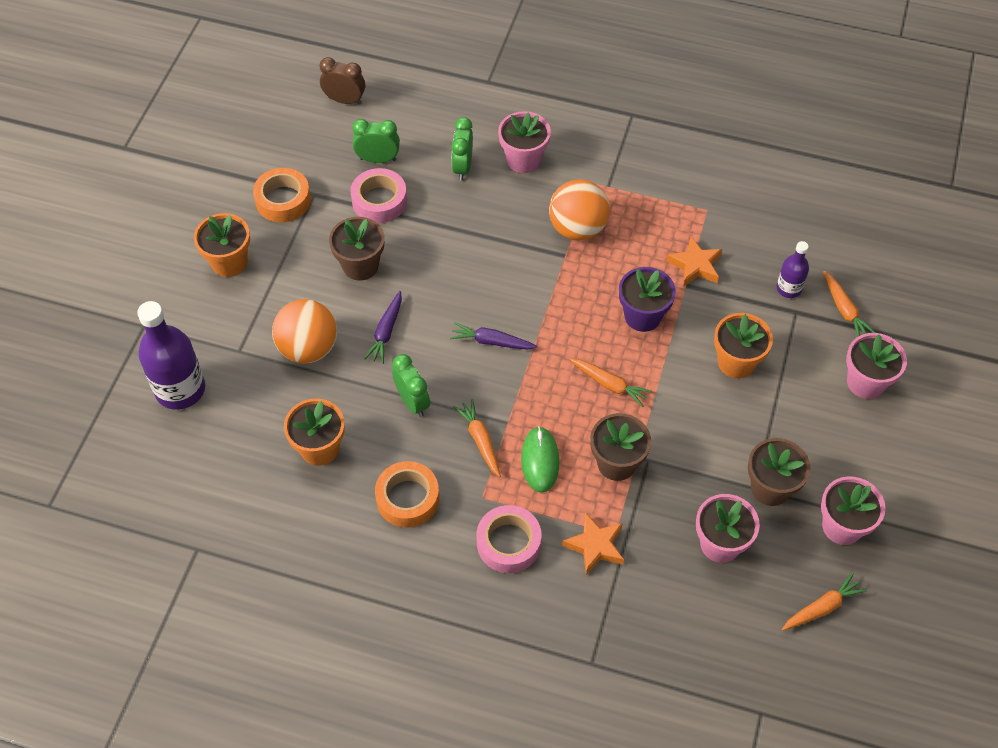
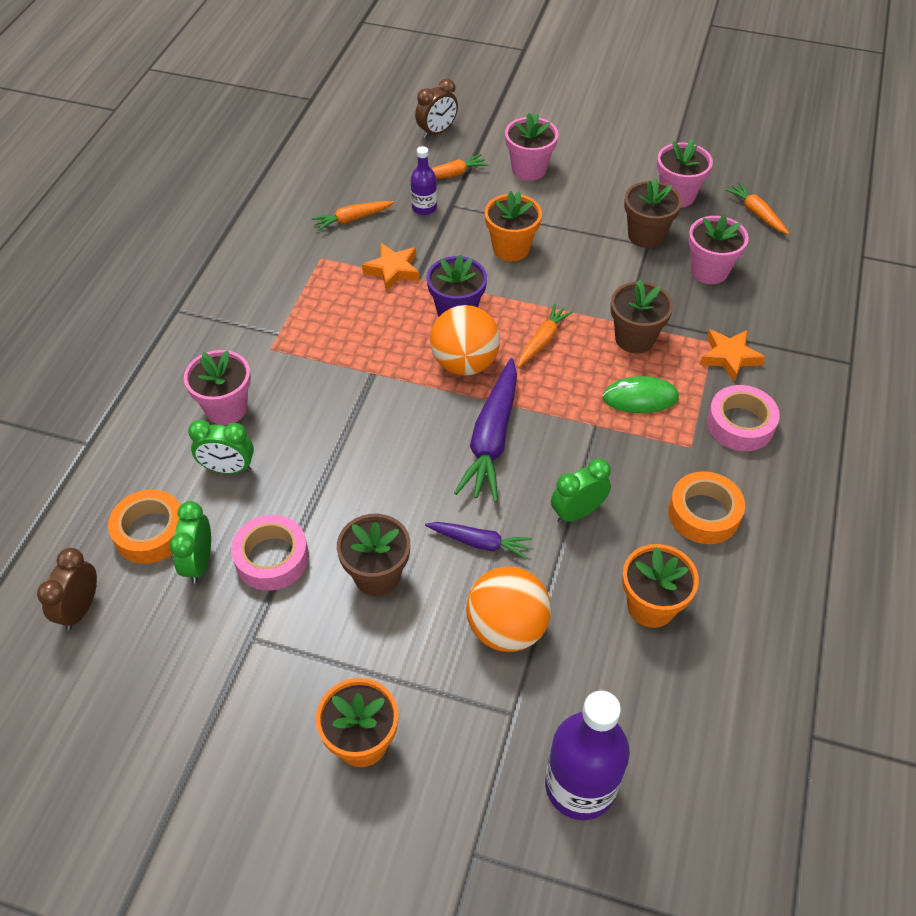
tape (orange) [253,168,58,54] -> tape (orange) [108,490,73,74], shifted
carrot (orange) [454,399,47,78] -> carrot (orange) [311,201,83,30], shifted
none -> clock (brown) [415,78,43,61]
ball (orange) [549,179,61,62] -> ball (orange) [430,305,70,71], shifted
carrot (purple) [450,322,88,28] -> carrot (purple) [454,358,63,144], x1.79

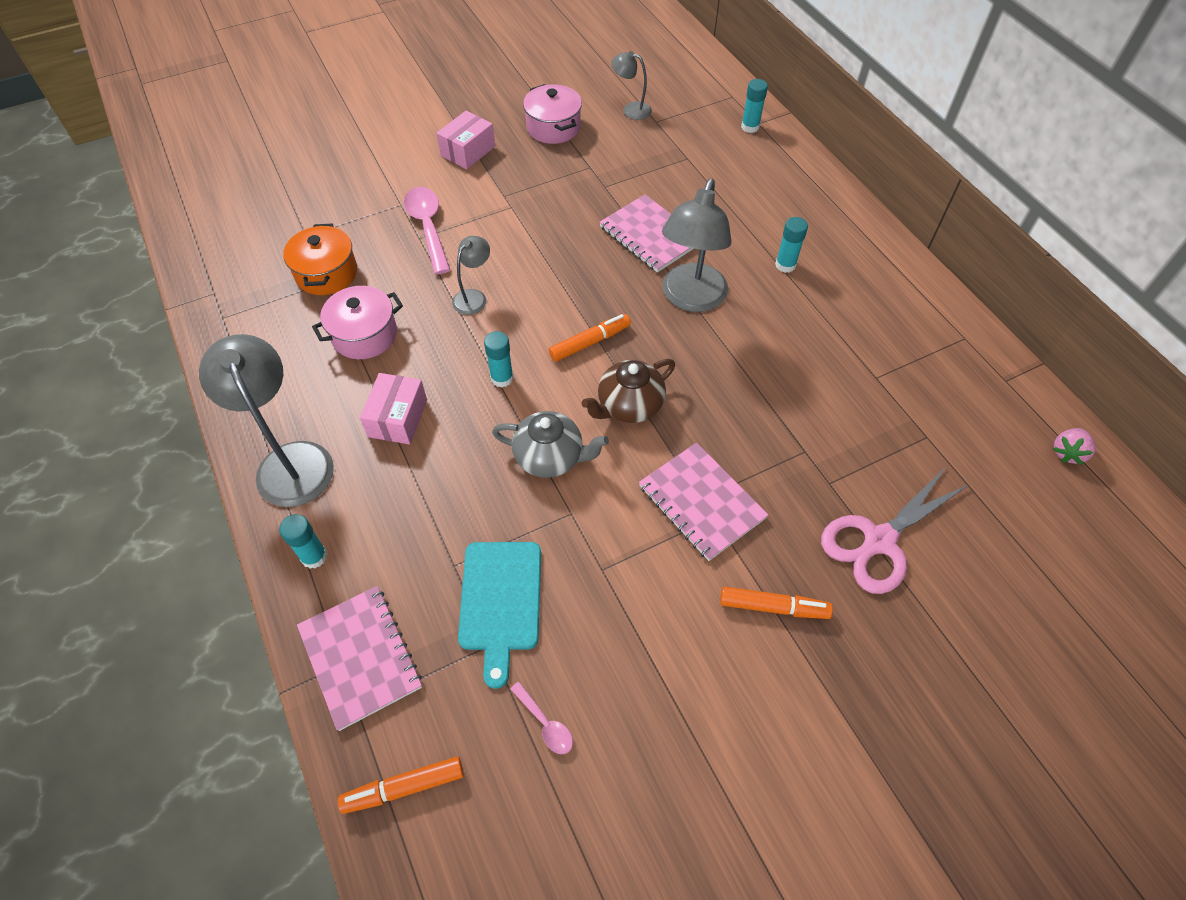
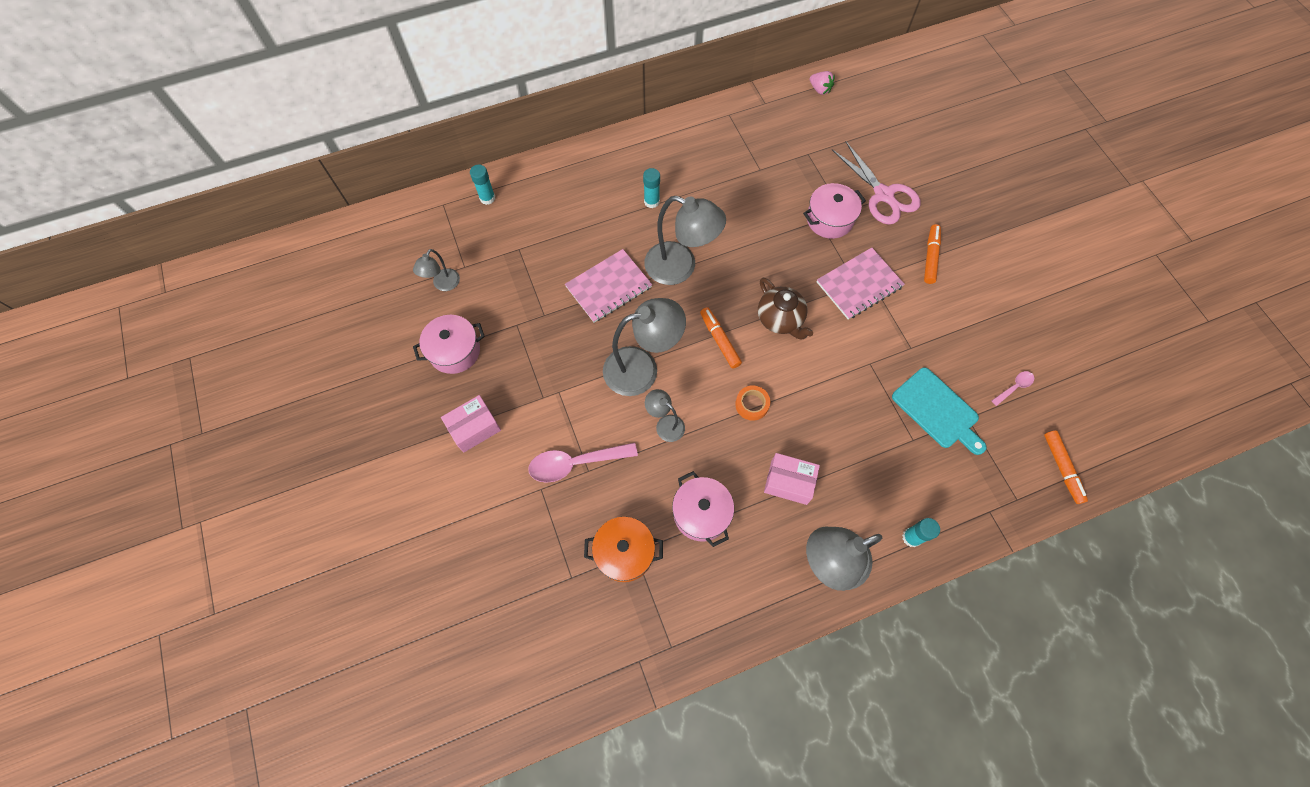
box (pink) [437,110,58,59] -> box (pink) [441,395,60,58], 75 degrees counterclockwise
none -> lamp (grey) [603,298,83,98]
glue stick (turquoise) [484,331,30,57] -> tape (orange) [735,385,35,36]
none -> pot (pink) [803,183,63,56]
cutting board (turquoise) [458,542,83,147] -> cutting board (turquoise) [892,367,95,88], 45 degrees clockwise
notebook (pink) [297,586,125,145] -> none
teapot (grey) [492,411,117,67] -> none

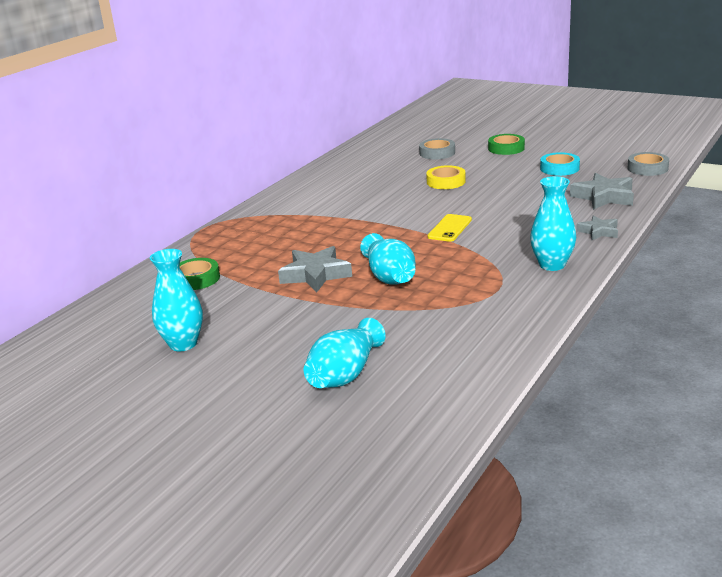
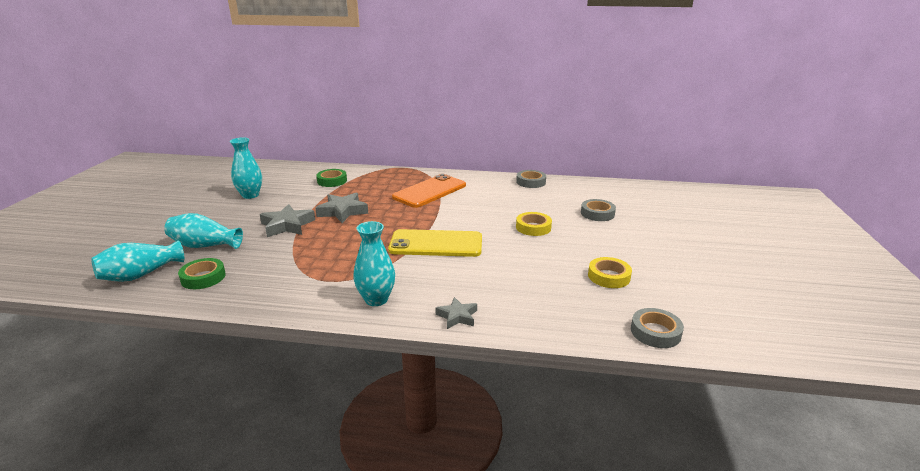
vase (turquoise) [360,233,56,52] -> vase (turquoise) [91,240,93,42], shifted
tape (green) [488,134,37,21] -> tape (green) [178,258,48,31], shifted
star (grey) [570,173,64,37] -> star (grey) [260,204,55,33], shifted
phone (yellow) [427,214,45,28] -> phone (yellow) [388,229,94,28], x1.87
none -> phone (orange) [392,174,74,34]
none -> tape (grey) [516,170,30,18]
tape (turquoise) [540,152,40,24] -> tape (yellow) [588,257,44,31]

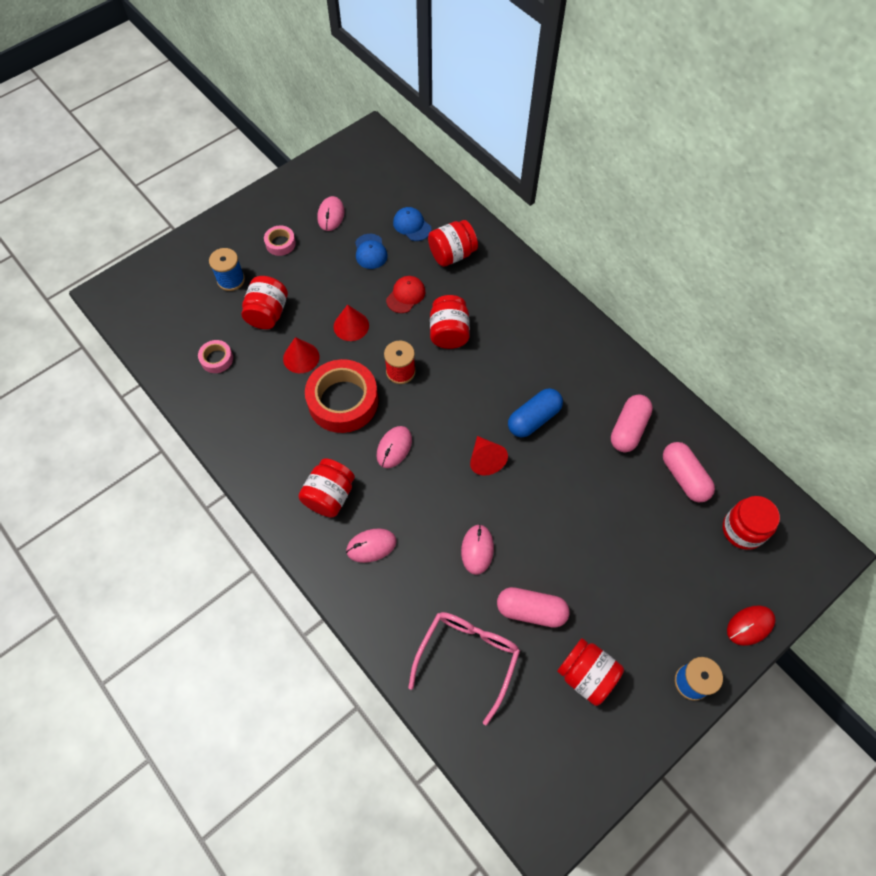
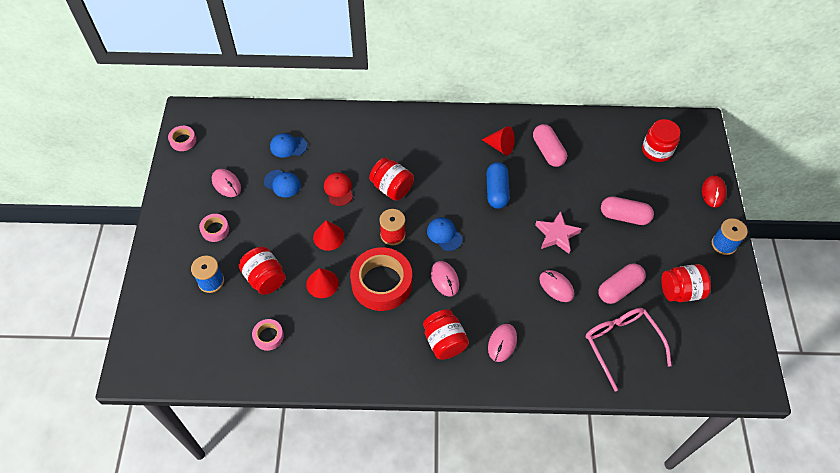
none -> tape (pink) [168,126,28,25]
none -> cap (blue) [427,217,36,34]
cone (red) [470,436,38,40] -> cone (red) [482,126,33,30], shifted
none -> star (pink) [535,211,47,43]
capsule (pink) [663,442,52,61] -> capsule (pink) [601,196,53,29], shifted
jar (red) [428,220,50,47] -> none

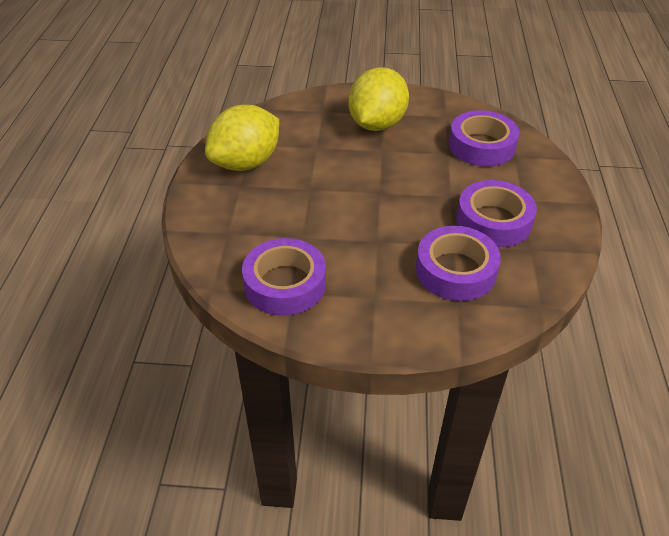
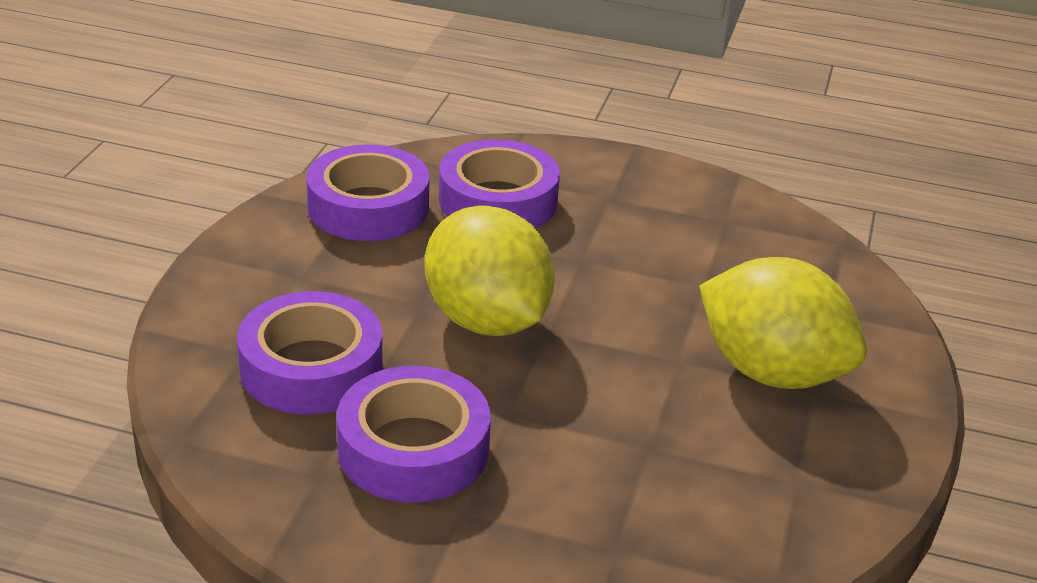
lemon (yellow) [205,105,74,66] -> lemon (yellow) [425,205,130,131], shifted
tape (purple) [449,110,70,56] -> tape (purple) [439,139,121,89], shifted

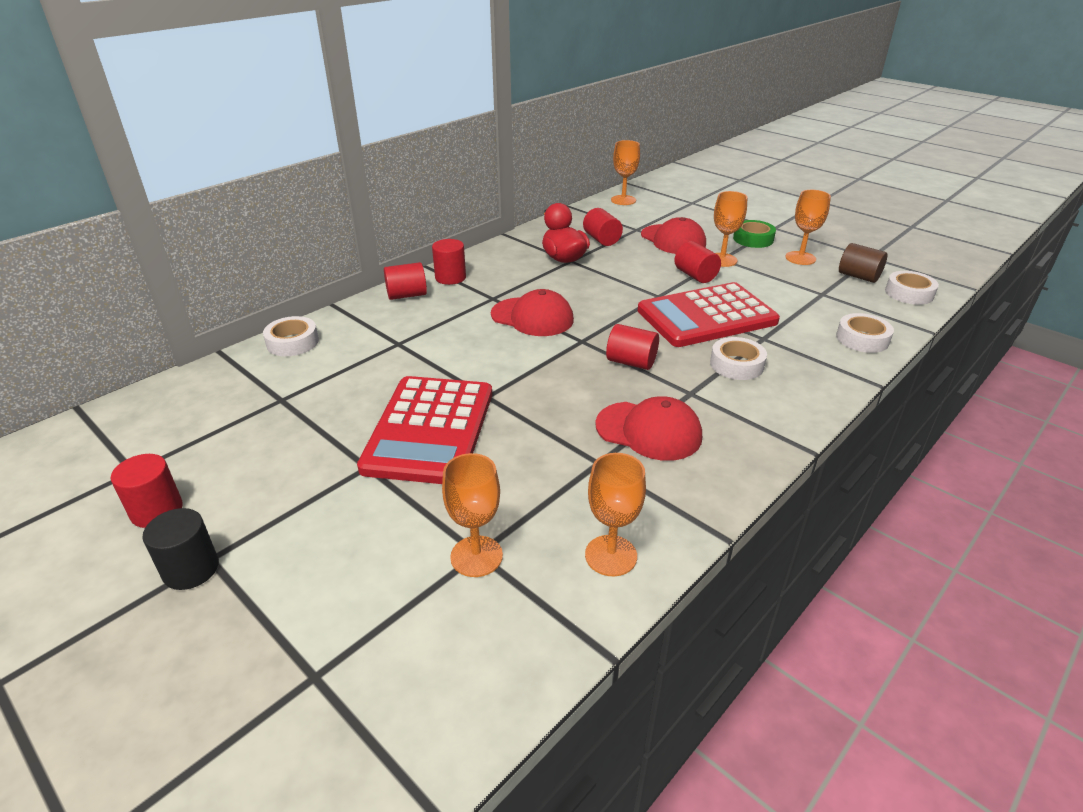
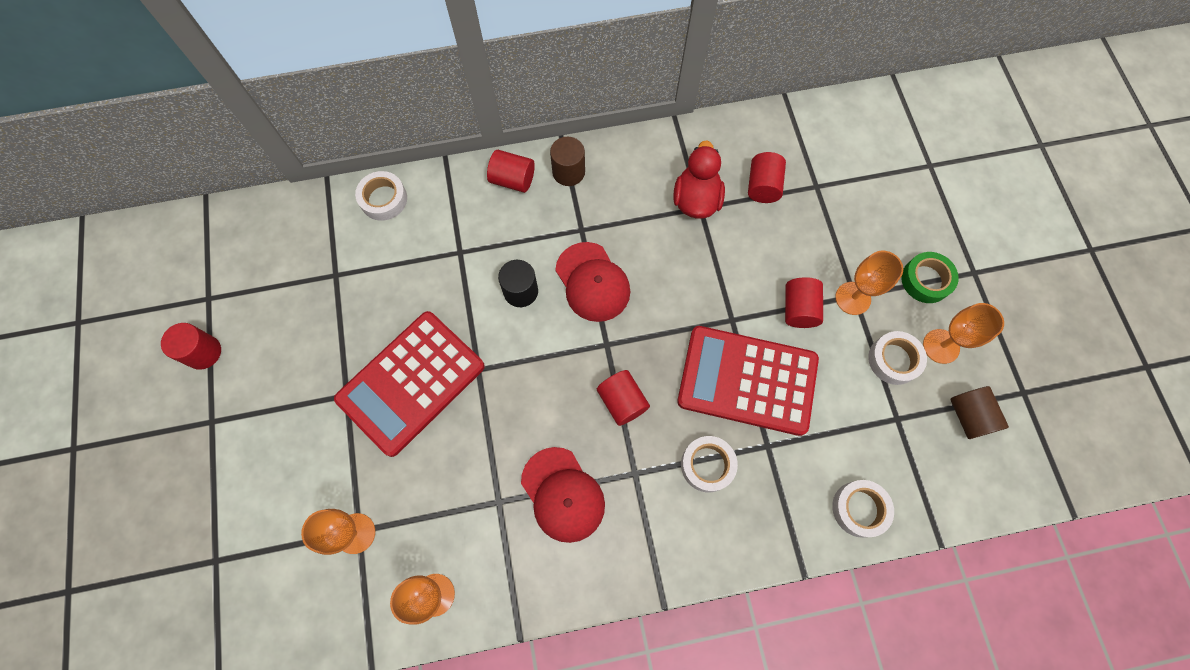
cylinder (black) [142,508,77,82] -> cylinder (black) [498,260,40,47], shifted
cylinder (red) [432,239,34,46] -> cylinder (brown) [550,137,35,49]
tape (white) [885,271,54,34] -> tape (white) [868,331,59,54], shifted
goblet (orange) [611,140,29,65] -> none
cap (red) [641,217,65,37] -> none

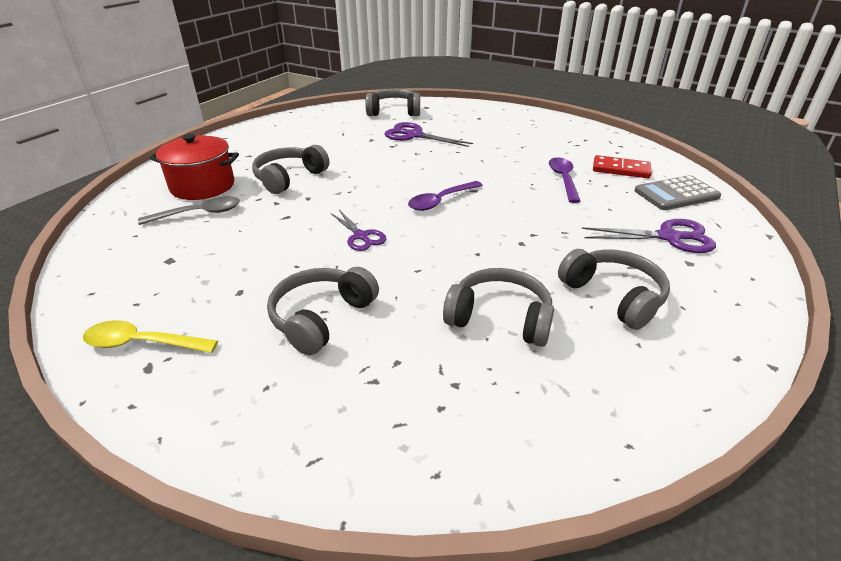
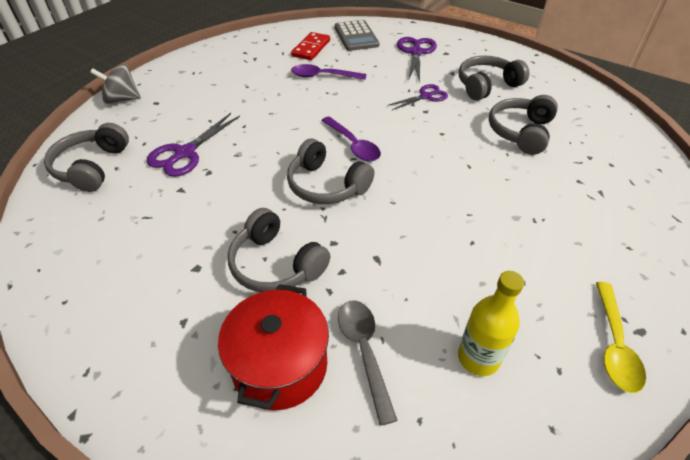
none -> spinning top (grey) [90,64,51,40]
headphones (grey) [267,267,112,88] -> headphones (grey) [287,139,87,65], shifted
scissors (purple) [331,210,55,41] -> scissors (purple) [387,84,61,26], shifted
none -> bottle (yellow) [458,271,66,105]

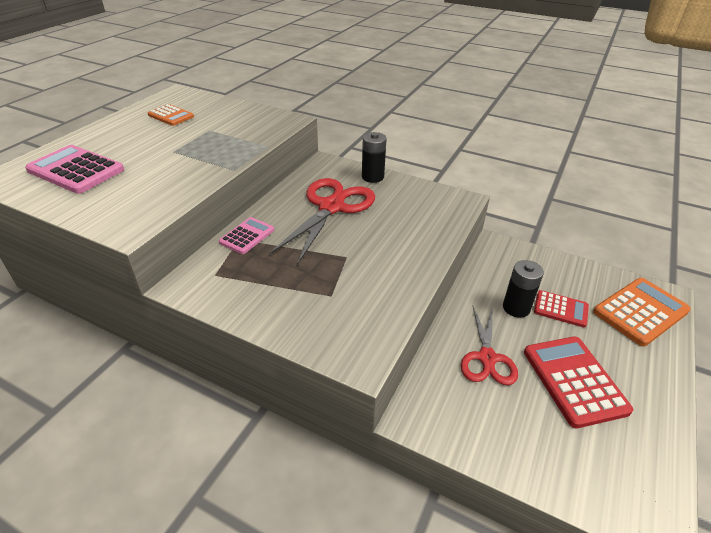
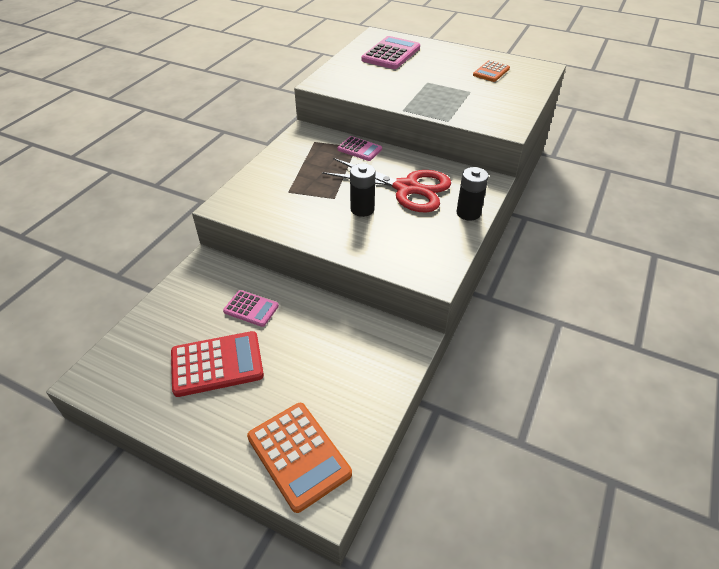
scissors (red) [461,306,57,79] -> calculator (pink) [223,290,56,37]
battery (black) [503,260,41,58] -> battery (black) [350,163,25,54], shifted
calculator (red) [534,290,55,37] -> none

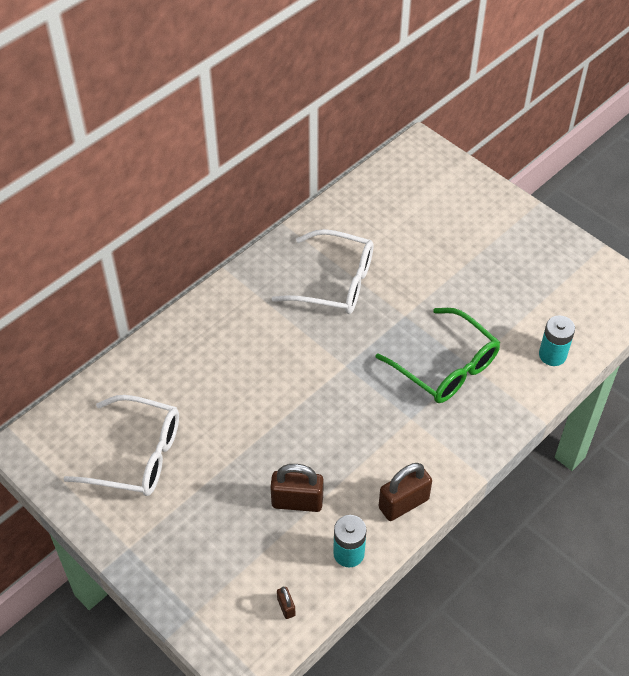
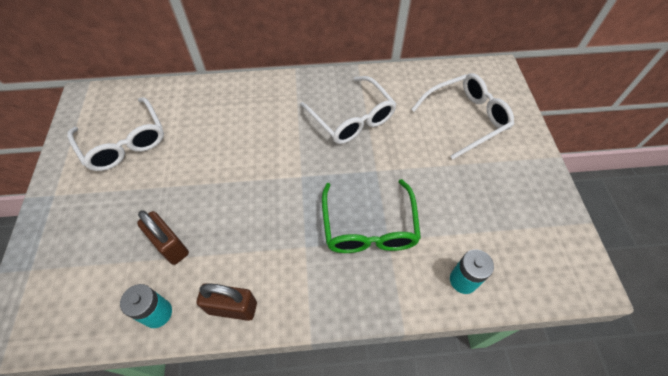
none -> glasses (white) [411,73,103,86]
padlock (brown) [277,587,19,32] -> none

